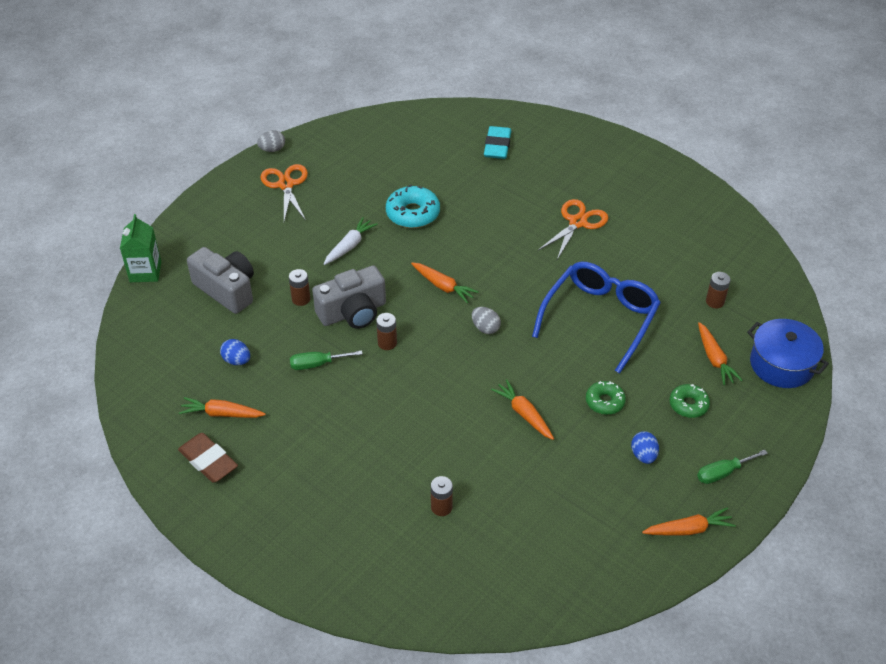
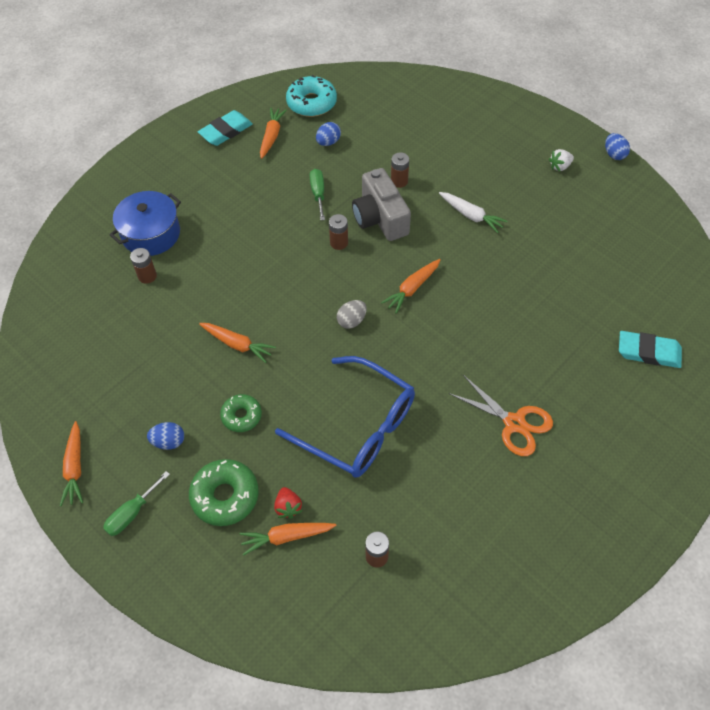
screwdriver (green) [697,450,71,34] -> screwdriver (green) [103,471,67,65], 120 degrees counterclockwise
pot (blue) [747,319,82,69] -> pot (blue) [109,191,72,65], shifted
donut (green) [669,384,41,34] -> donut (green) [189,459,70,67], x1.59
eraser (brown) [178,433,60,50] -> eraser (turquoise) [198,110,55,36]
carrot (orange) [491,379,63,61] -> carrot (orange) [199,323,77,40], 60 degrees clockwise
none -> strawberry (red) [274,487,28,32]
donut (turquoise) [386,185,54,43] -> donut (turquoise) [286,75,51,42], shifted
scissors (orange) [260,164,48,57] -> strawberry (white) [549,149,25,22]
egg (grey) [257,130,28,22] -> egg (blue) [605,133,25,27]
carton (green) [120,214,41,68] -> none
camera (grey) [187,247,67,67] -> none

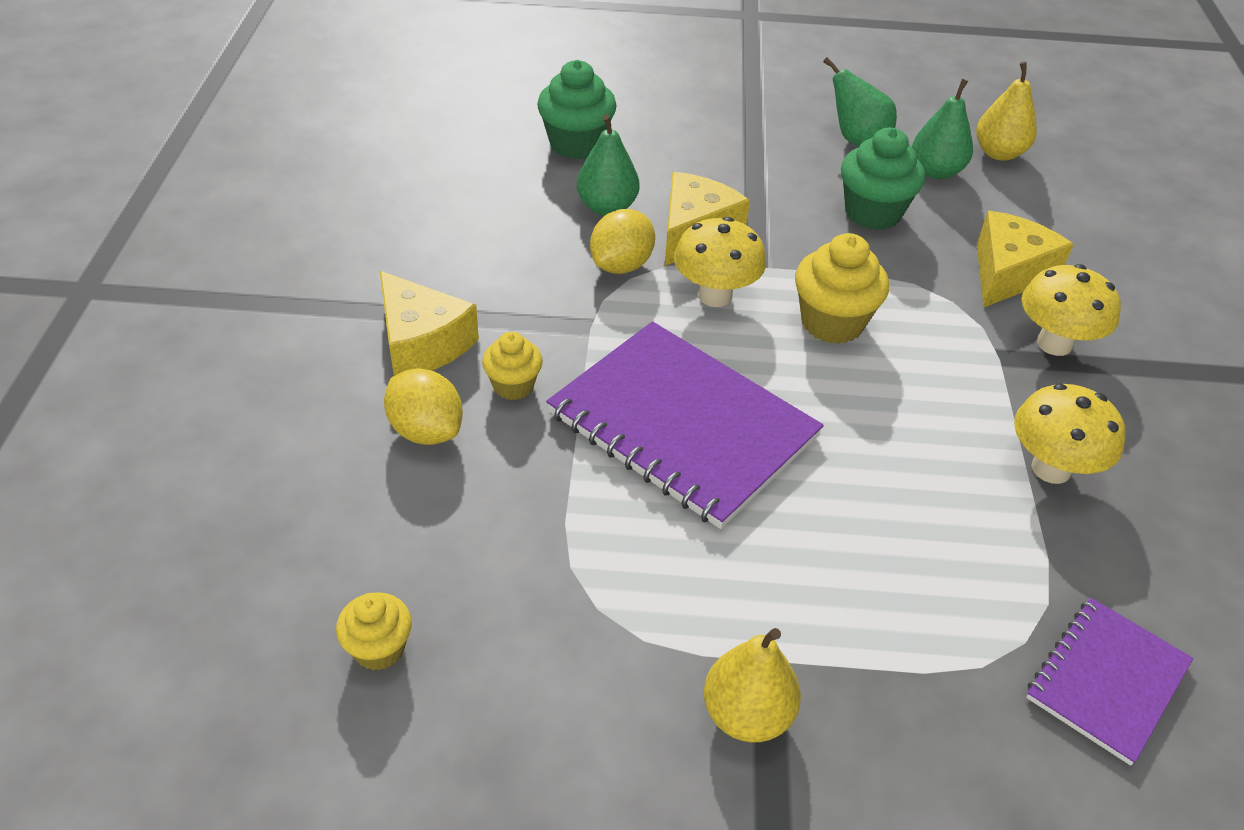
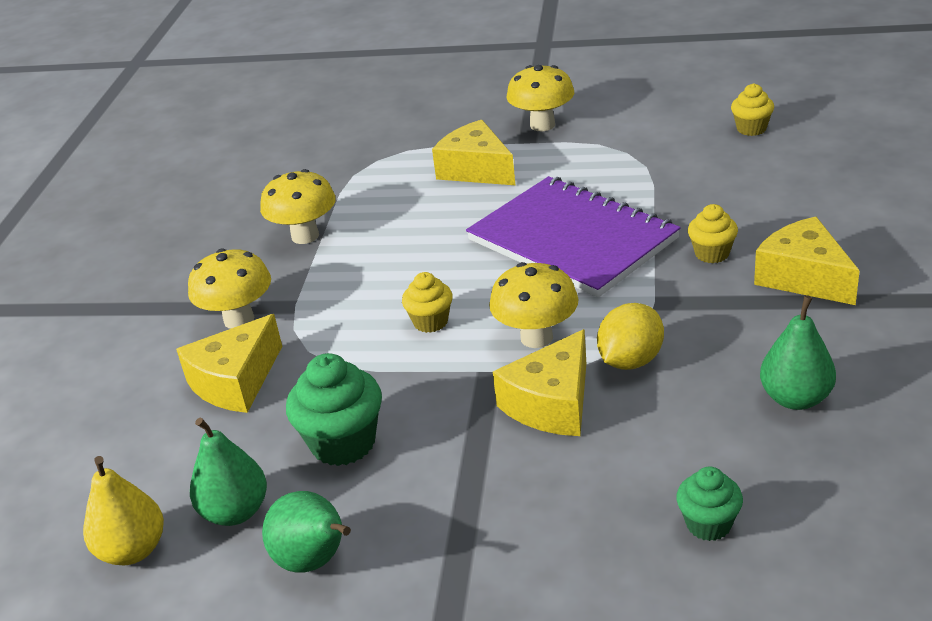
cupcake (yellow) [795,233,94,111] -> cupcake (yellow) [402,272,51,61], x0.60
none -> cheese (yellow) [432,120,83,65]
pear (yellow) [704,628,97,115] -> mushroom (yellow) [507,65,67,66]
cupcake (green) [537,60,80,99] -> cupcake (green) [676,467,67,74], x0.60
pear (green) [577,114,63,102] -> pear (green) [760,296,76,114], shifted
lemon (yellow) [384,368,79,77] -> none
notebook (purple) [1026,598,167,168] -> none

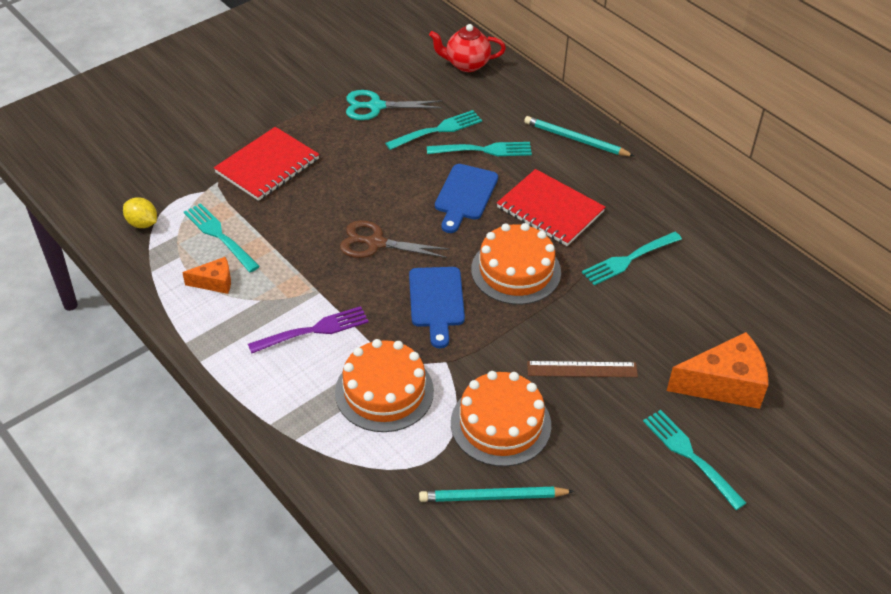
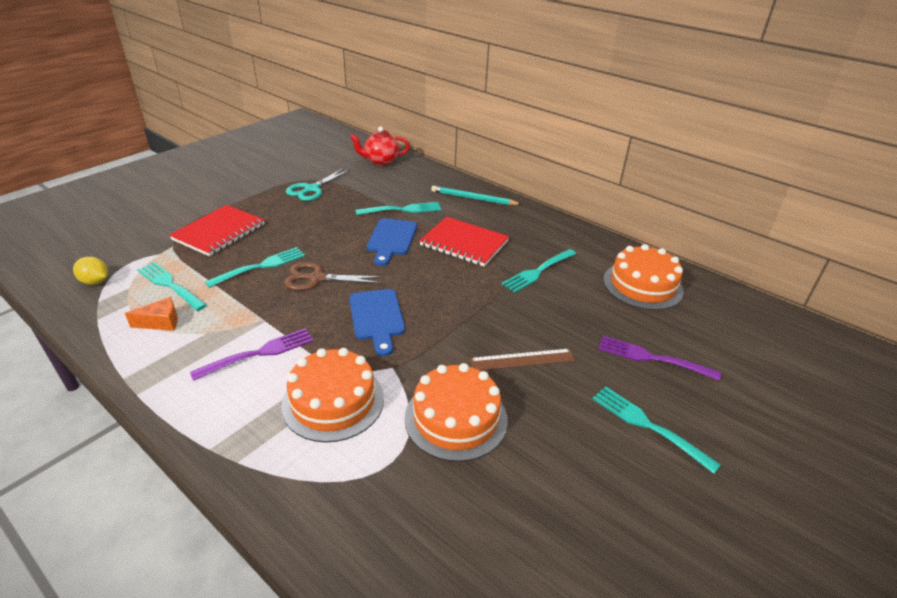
fork (turquoise) [385,110,97,40] -> fork (turquoise) [205,247,100,41], shifted
scissors (turquoise) [346,90,96,30] -> scissors (turquoise) [286,168,65,33], 45 degrees counterclockwise
cheese (orange) [667,332,101,77] -> fork (purple) [598,336,123,45]
cake (orange) [471,223,90,82] -> cake (orange) [603,244,81,66], shifted
pencil (turquoise) [419,487,155,15] -> none

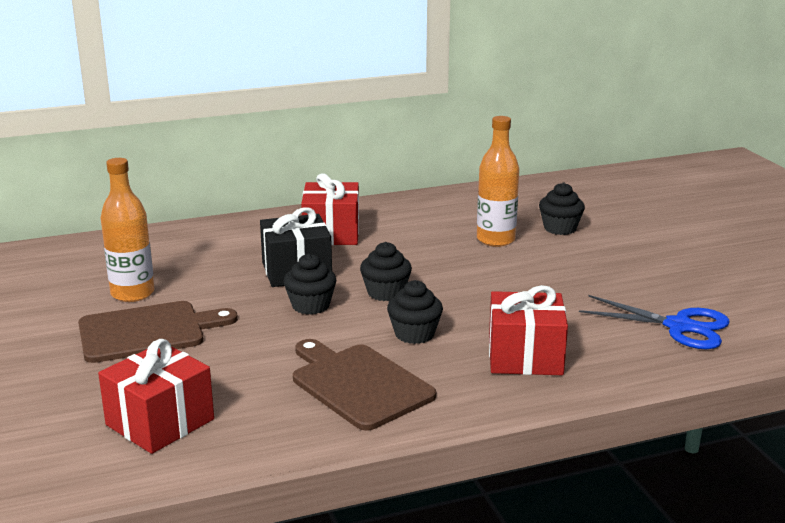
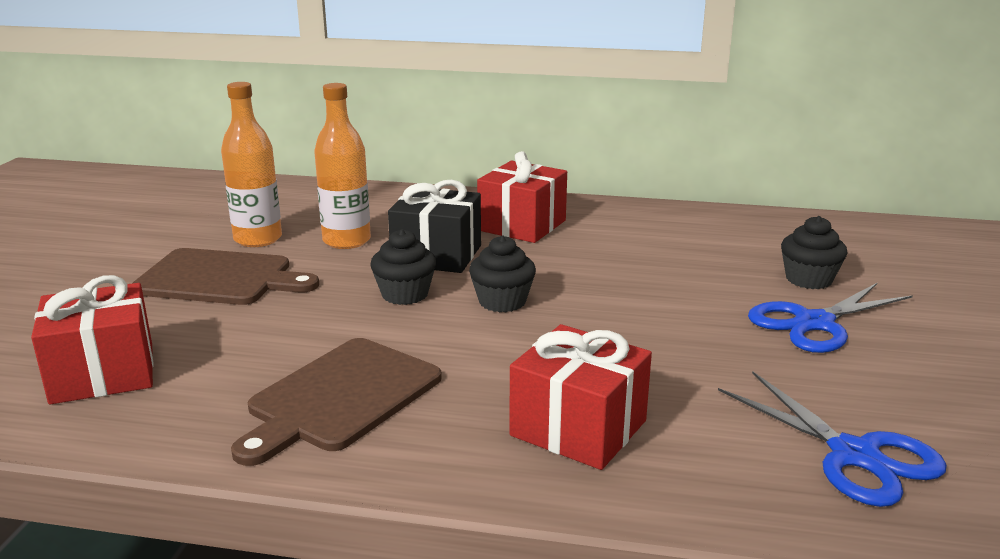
cutting board (brown) [293,339,143,92] -> cutting board (brown) [231,338,211,128], 135 degrees counterclockwise
bottle (orange) [477,116,42,131] -> bottle (orange) [314,83,57,166], shifted
none -> scissors (blue) [748,283,165,70]
cupcake (black) [387,280,56,64] -> none

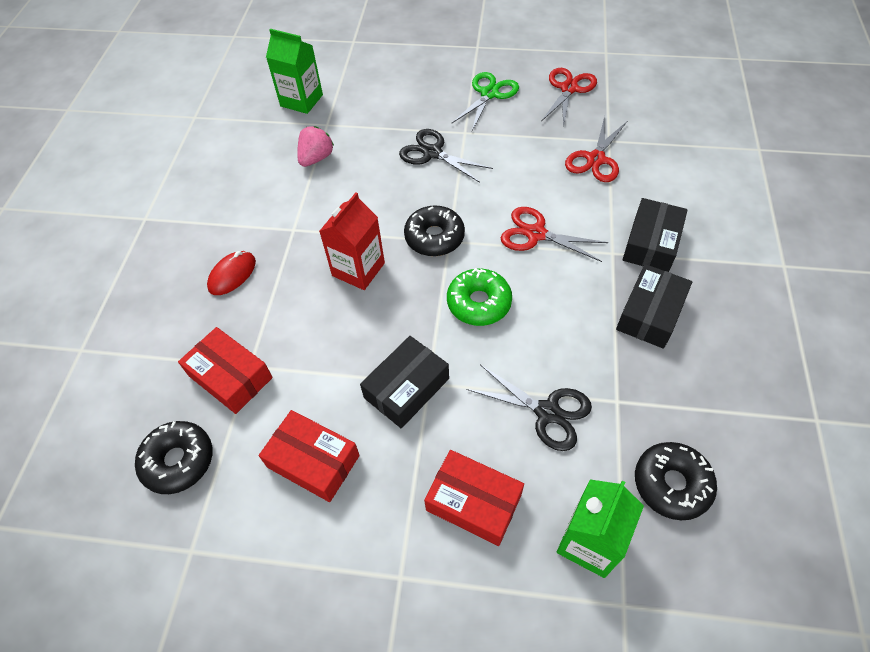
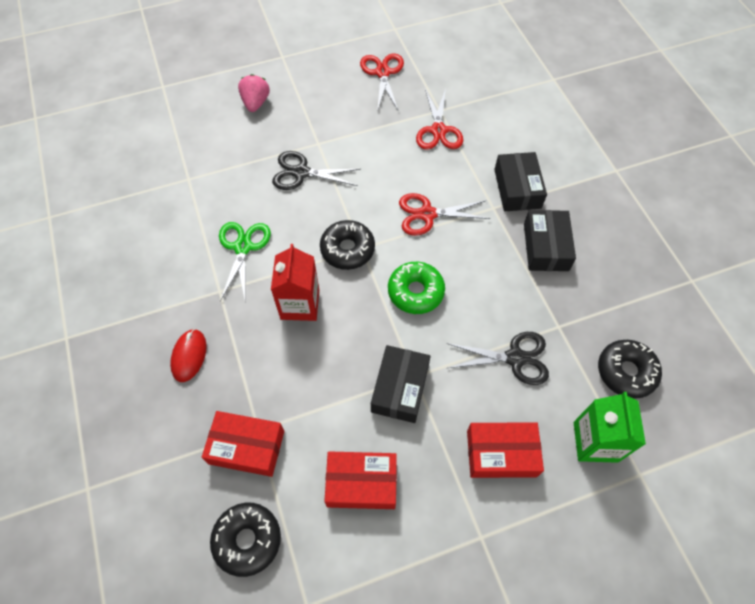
scissors (green) [451,72,68,59] -> scissors (green) [219,222,52,81], shifted
strawberry (pink) [297,126,37,41] -> strawberry (pink) [238,74,32,38], shifted
carton (green) [266,29,57,85] -> none

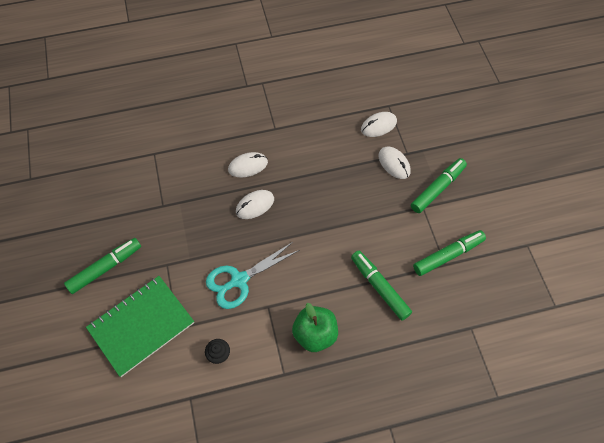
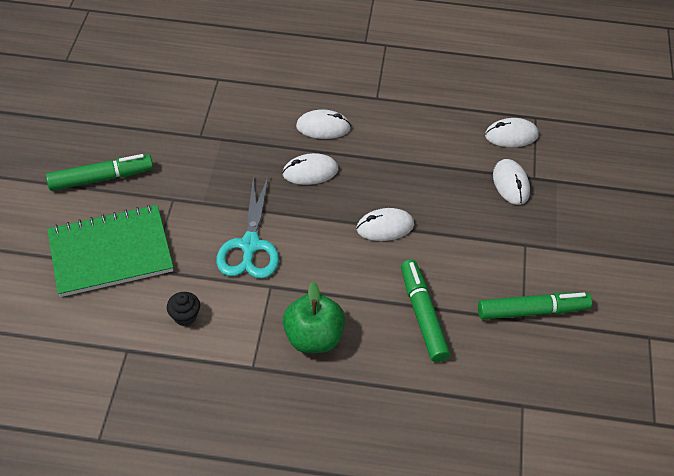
scissors (turquoise) [206,242,94,67] -> scissors (turquoise) [216,176,63,103], 75 degrees counterclockwise
none -> mouse (white) [356,208,58,33]
marker (green) [411,158,56,55] -> none

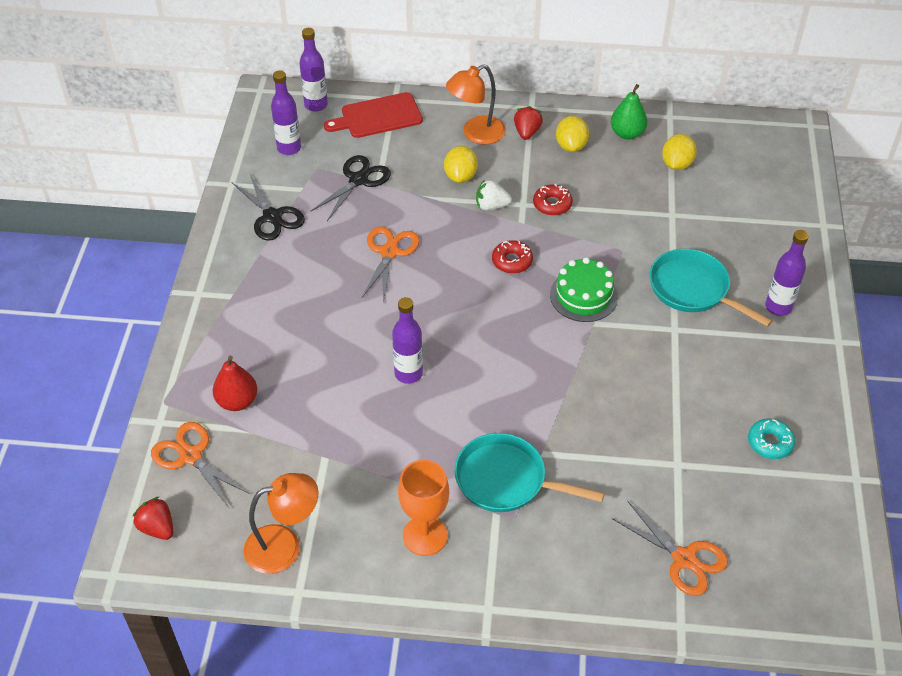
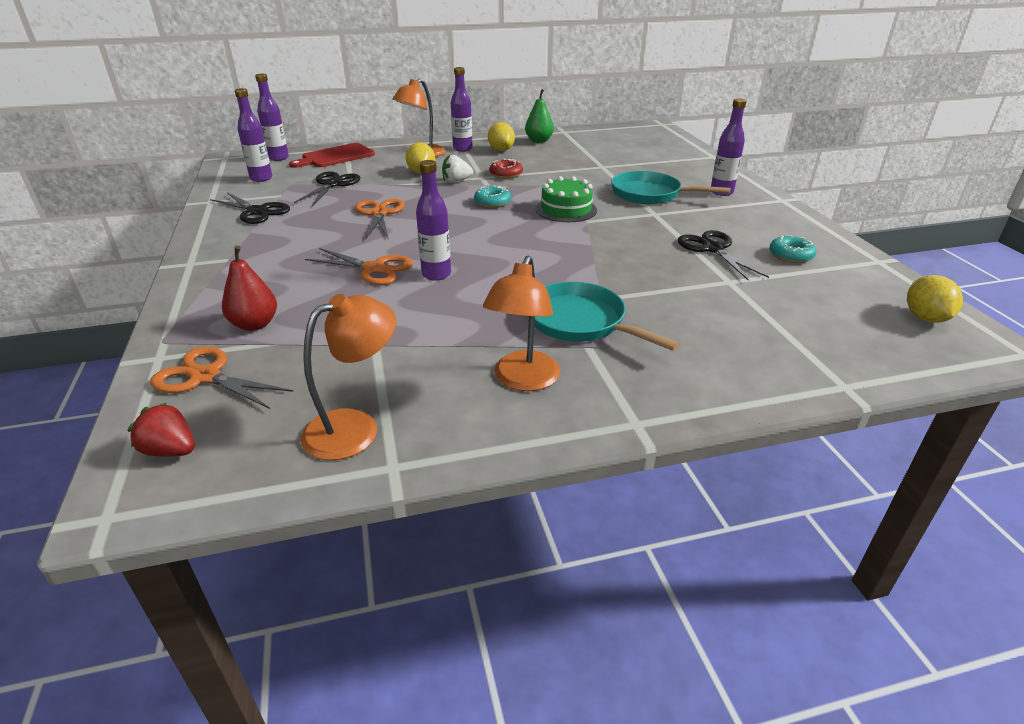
scissors (orange) [612,501,116,95] -> scissors (orange) [305,248,108,37], shifted
strawberry (red) [514,106,29,34] -> bottle (purple) [451,67,22,85]
donut (red) [492,240,41,33] -> donut (turquoise) [474,185,37,23]
goblet (orange) [398,460,51,96] -> lamp (orange) [483,256,77,135]
pan (turquoise) [454,433,150,79] -> pan (turquoise) [535,282,145,69], 45 degrees clockwise
none -> scissors (black) [678,230,91,51]
lemon (yellow) [662,134,35,36] -> lemon (yellow) [907,275,56,48], shifted

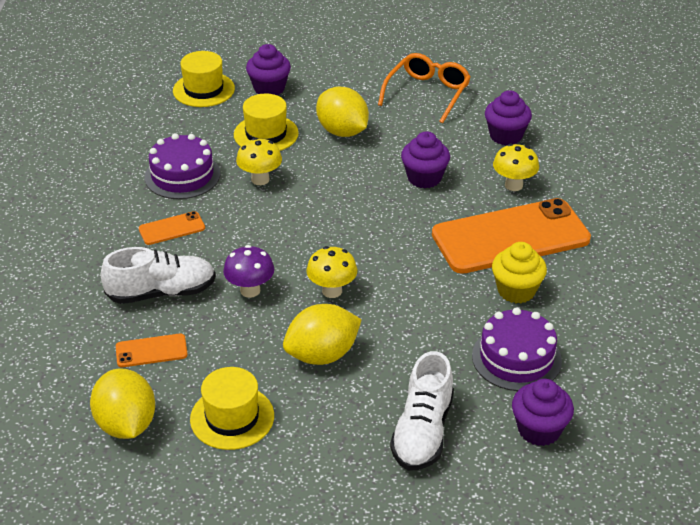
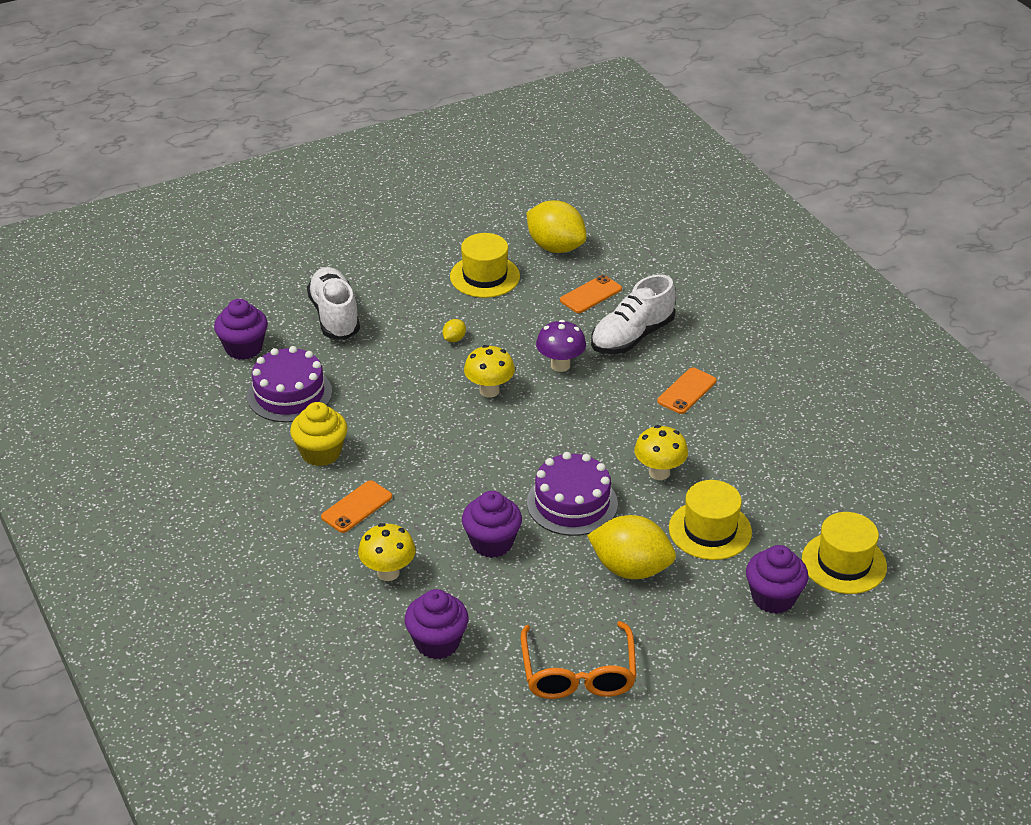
phone (orange) [432,198,159,76] -> phone (orange) [321,480,71,53], x0.42
lemon (yellow) [283,304,79,61] -> lemon (yellow) [442,319,24,23], x0.41
cake (purple) [145,133,75,66] -> cake (purple) [527,452,91,84], shifted

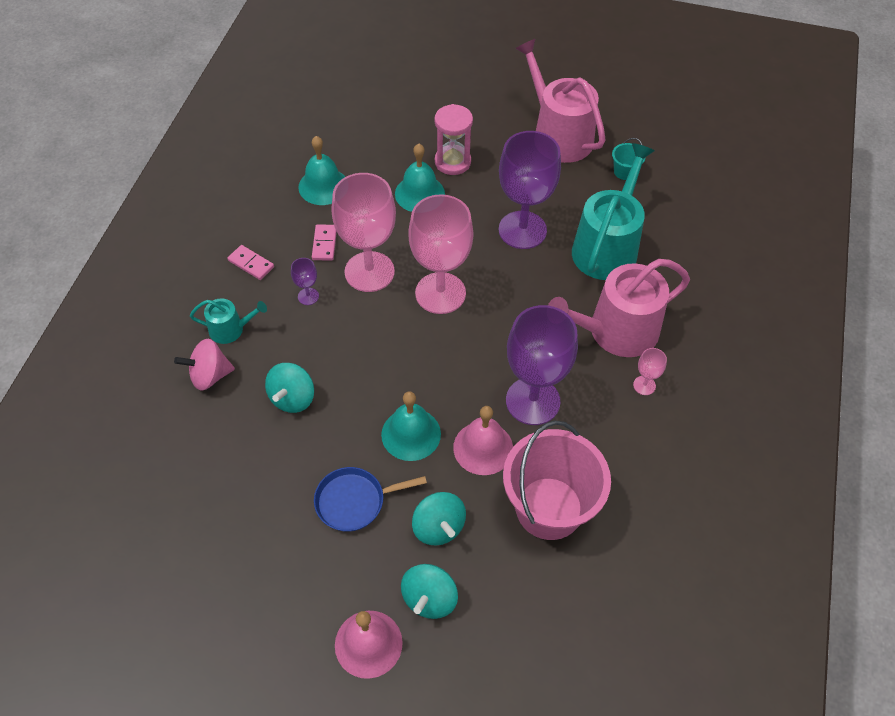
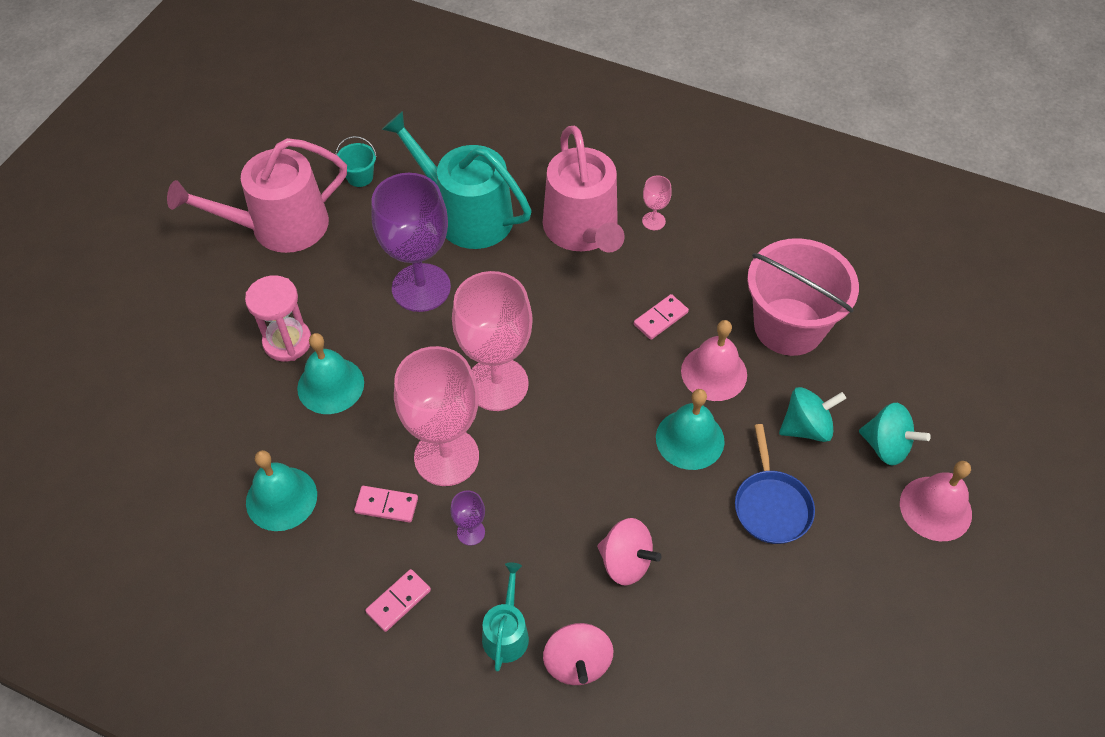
spinning top (turquoise) [265,363,49,50] -> spinning top (pink) [597,518,64,68]
goblet (purple) [506,305,72,120] -> domino (pink) [634,294,55,46]

